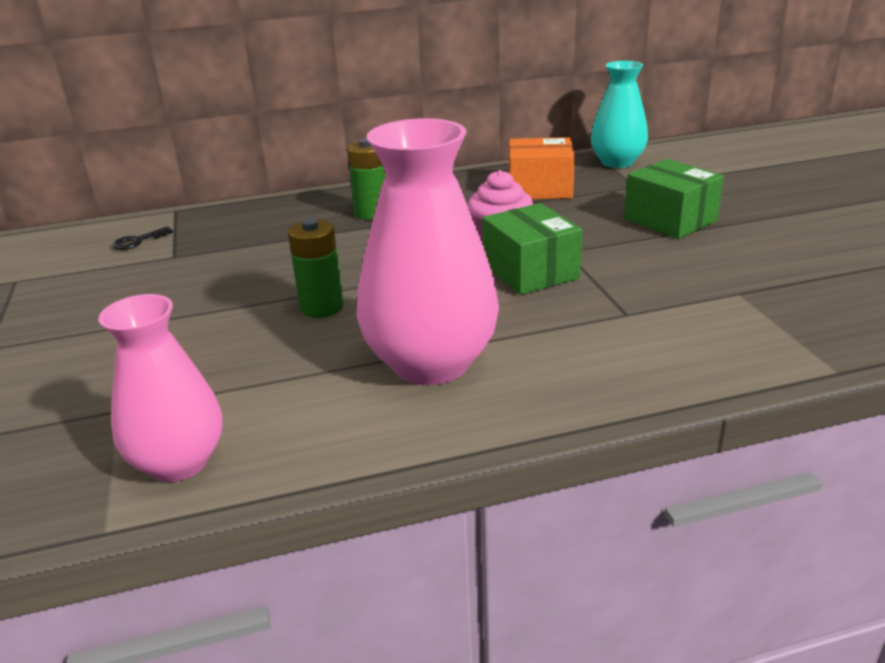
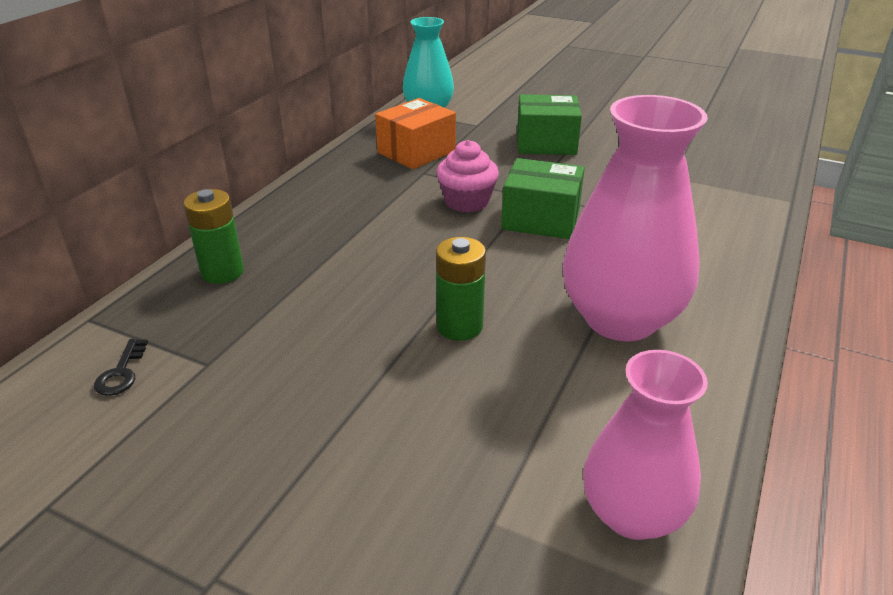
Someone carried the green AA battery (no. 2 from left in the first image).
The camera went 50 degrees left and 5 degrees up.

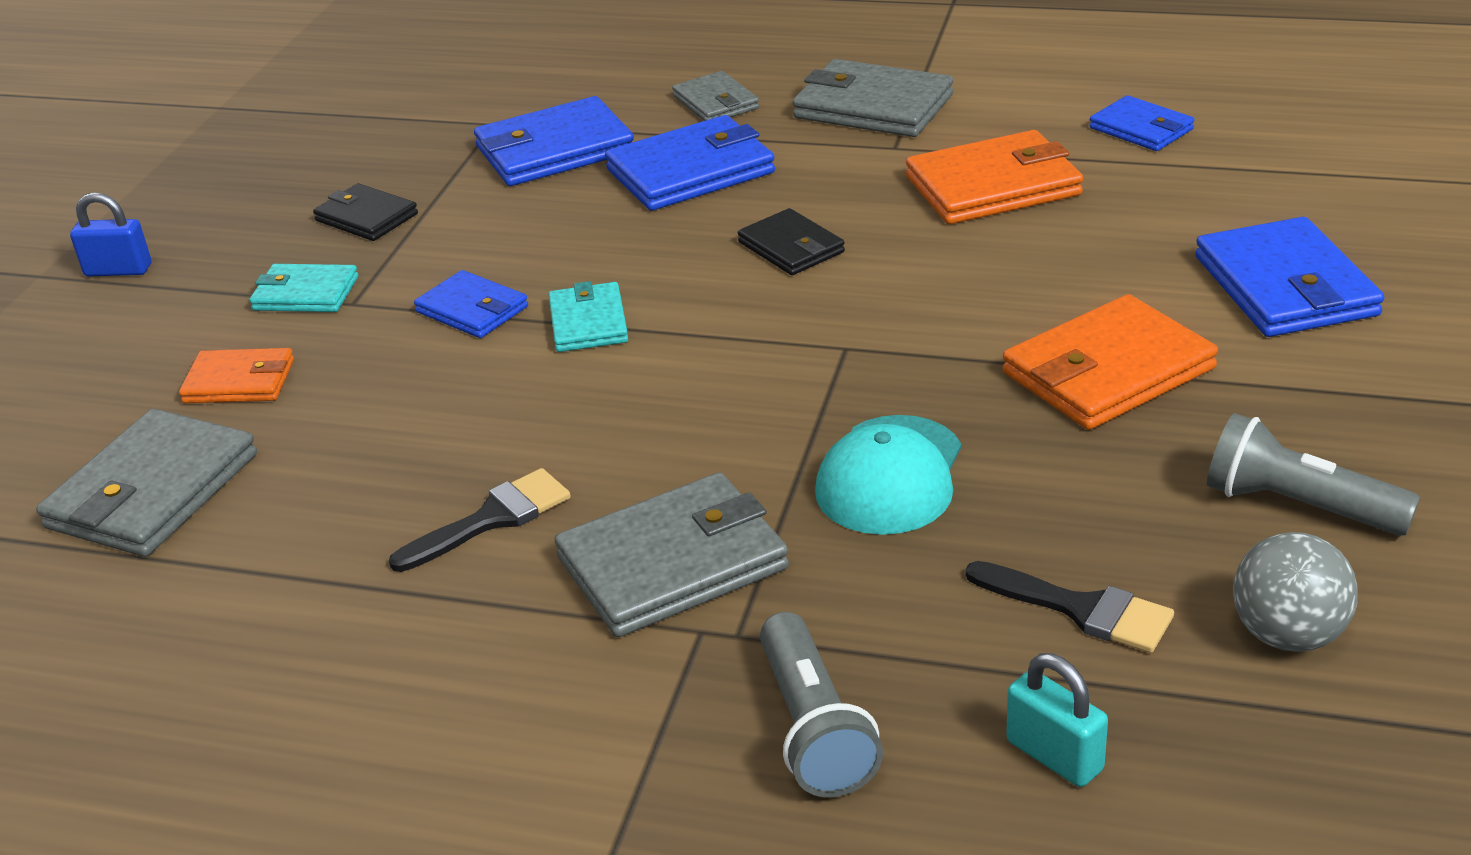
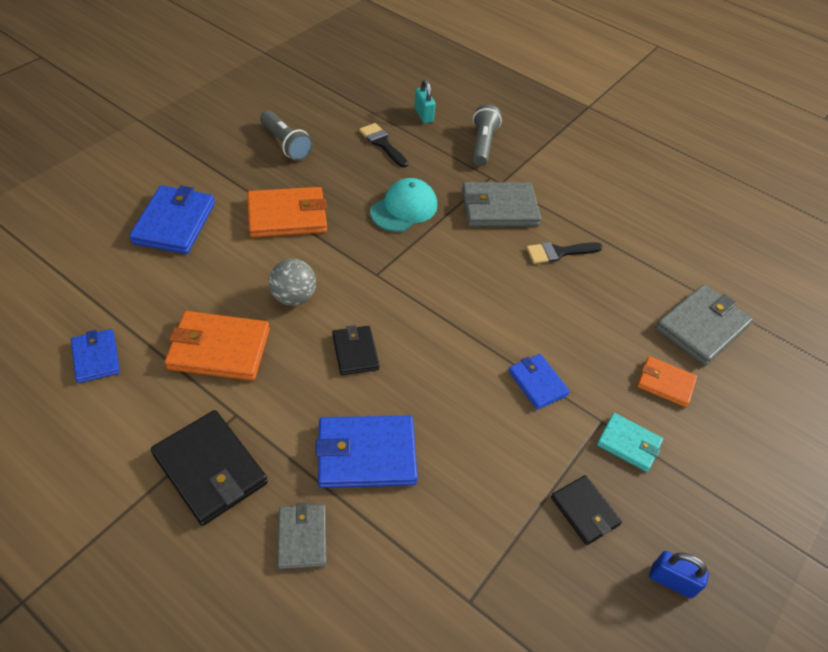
Someone took away the cobalt wallet (no. 2 from left).
Someone took away the turquoise wallet (no. 2 from left).
Someone carried the cobalt padlock.
Someone carried the ash-grey ball.
Someone repainted the ash-grey wallet (no. 4 from left), which became the black wallet (no. 1 from left).
The camera went 165 degrees left and 15 degrees up.

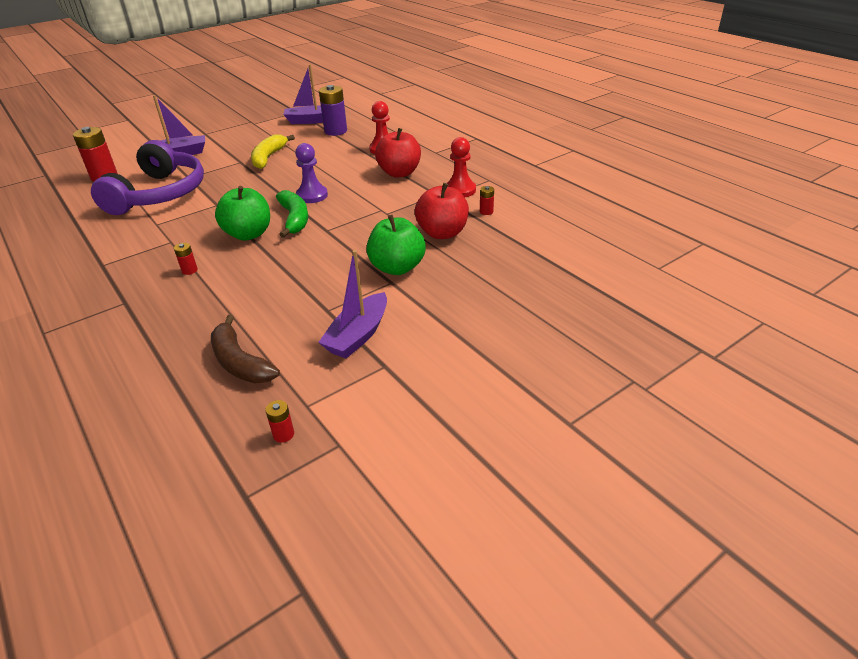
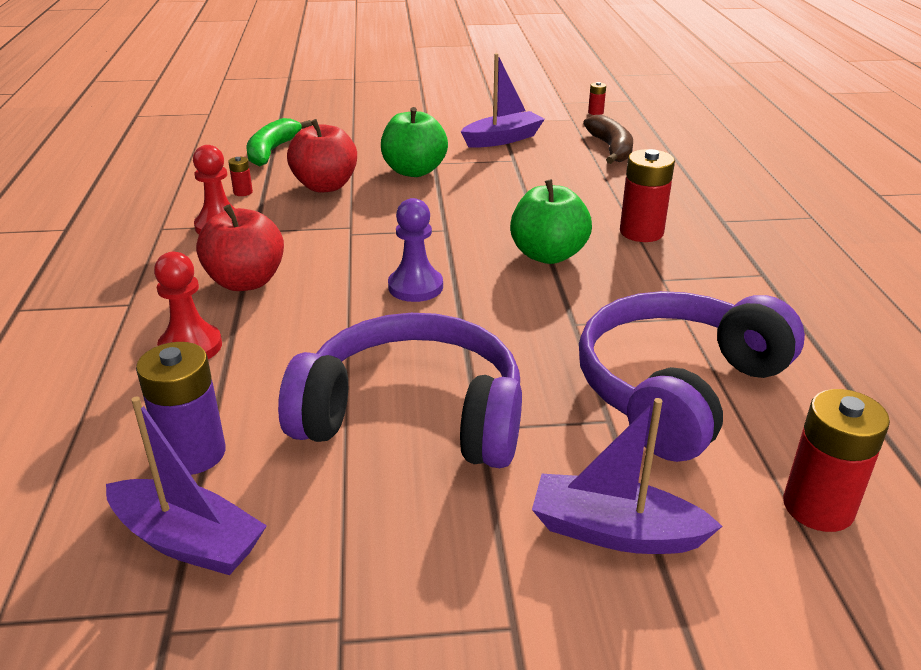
Someone carried the green banana fruit.
Someone swapped the bright yellow banana fruit for the royal purple over-ear headphones (no. 1 from left).
Someone scaled the red AA battery (no. 2 from left in the first image) by 2.12.
The camera went 150 degrees left and 5 degrees down.

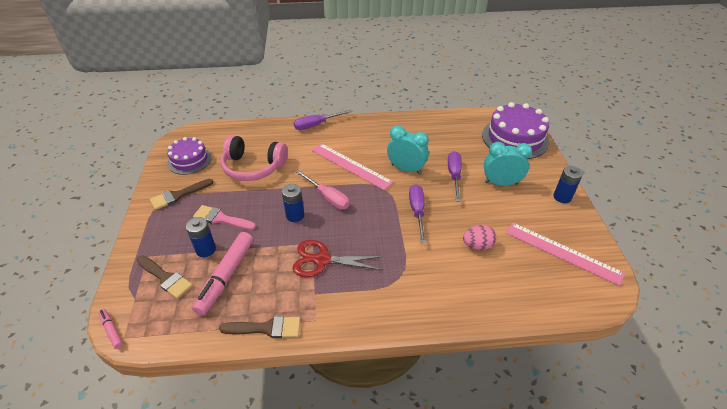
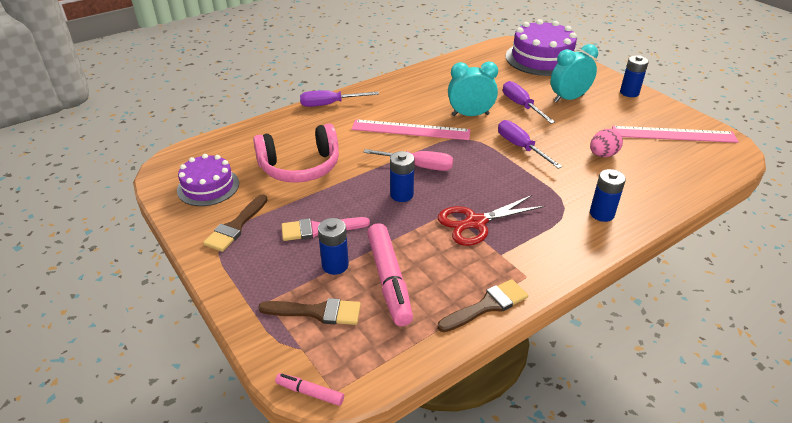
Someone put down the cobalt AA battery (no. 3 from left).
Someone rotated the royal purple flat screwdriver (no. 1 from left) by 45 degrees clockwise.
The camera went 30 degrees left and 5 degrees down.

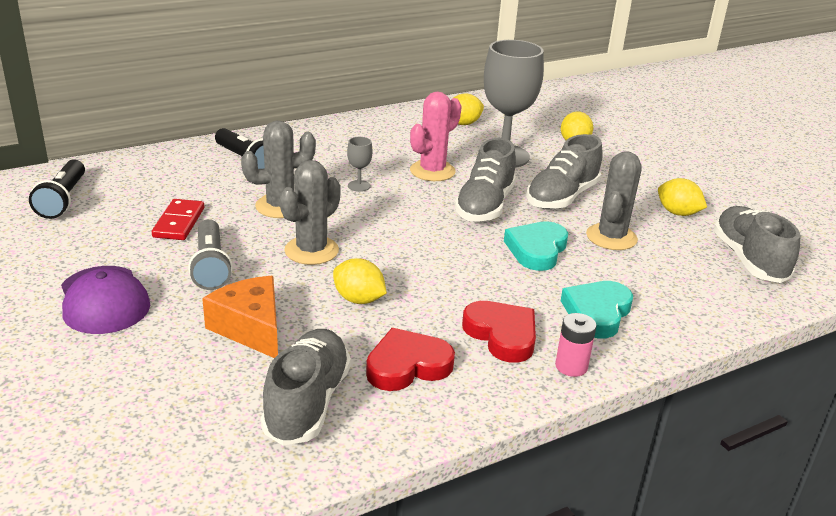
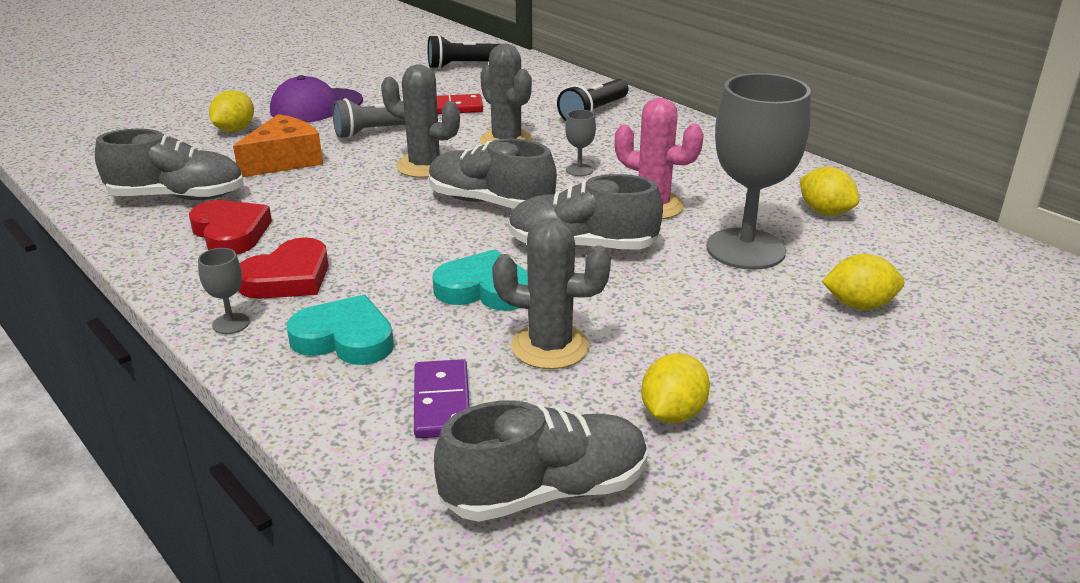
Someone put down the royal purple domino piece.
Someone carried the bright yellow citrus fruit (no. 1 from left).
Someone carried the ash-grey shoe (no. 3 from left in the first image).
Someone swapped the rosy AA battery for the ash-grey goblet (no. 1 from left).
The camera went 80 degrees right and 0 degrees up.

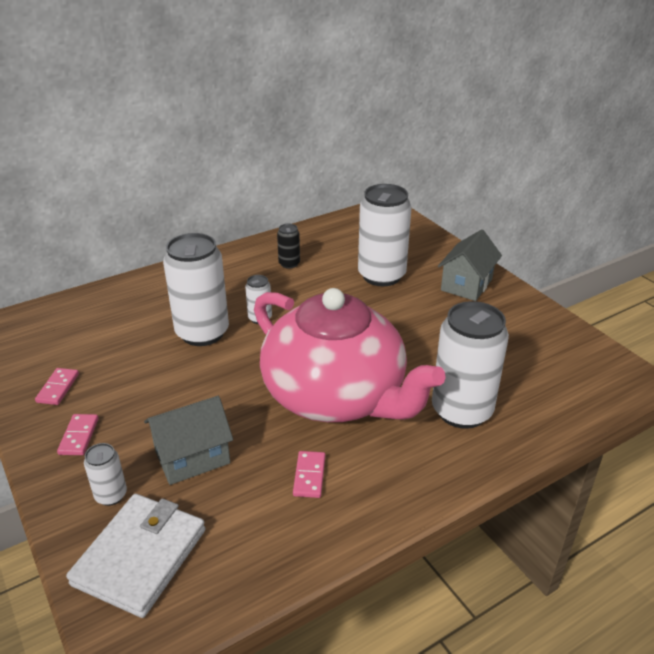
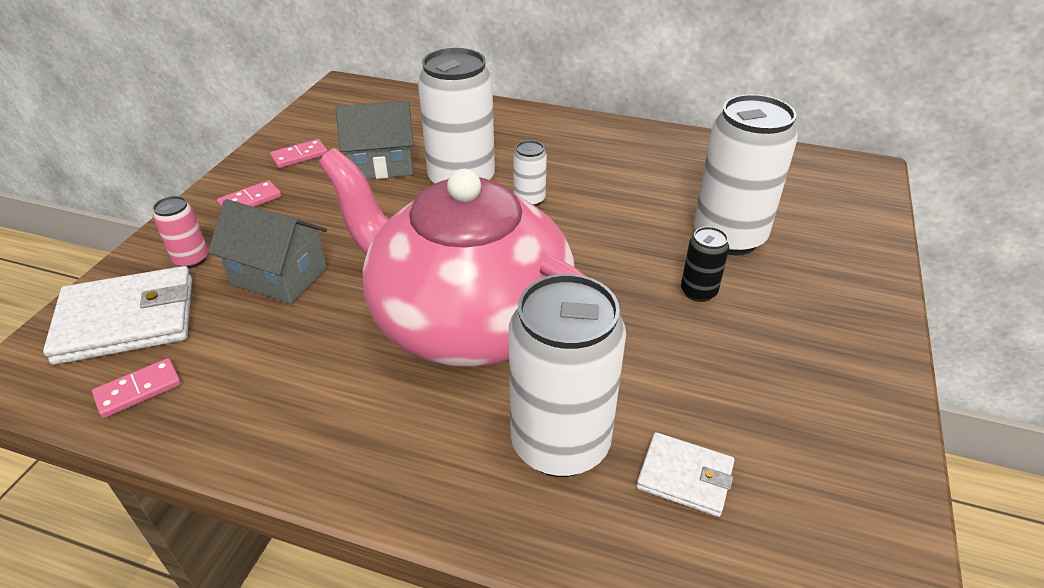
Someone put down the snow-white wallet (no. 2 from left).
Someone carried the black can.
Someone carried the rosy domino piece (no. 3 from left in the first image).
Someone carried the ash-grey house (no. 2 from left).
Someone repainted the snow-white can (no. 1 from left), which became the rosy can.
Someone rotated the rosy teapot by 120 degrees clockwise.
The camera went 50 degrees right and 5 degrees up.

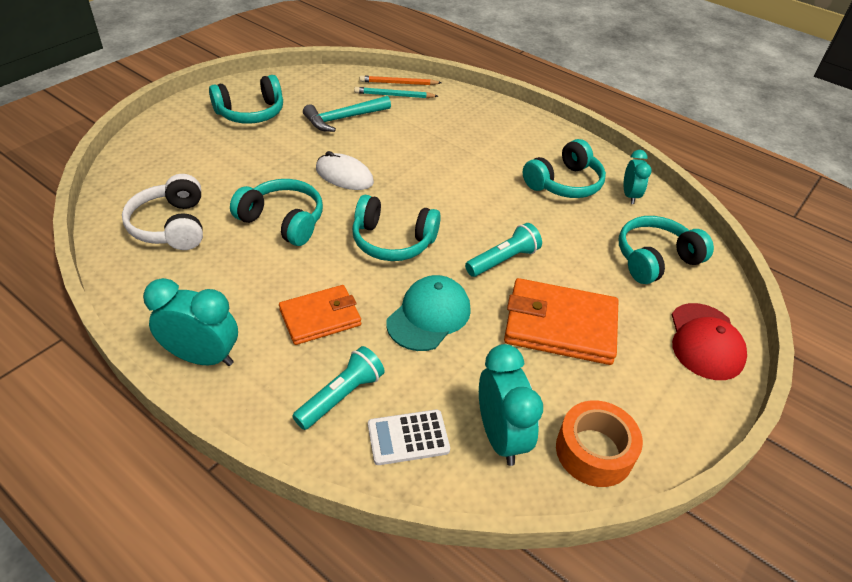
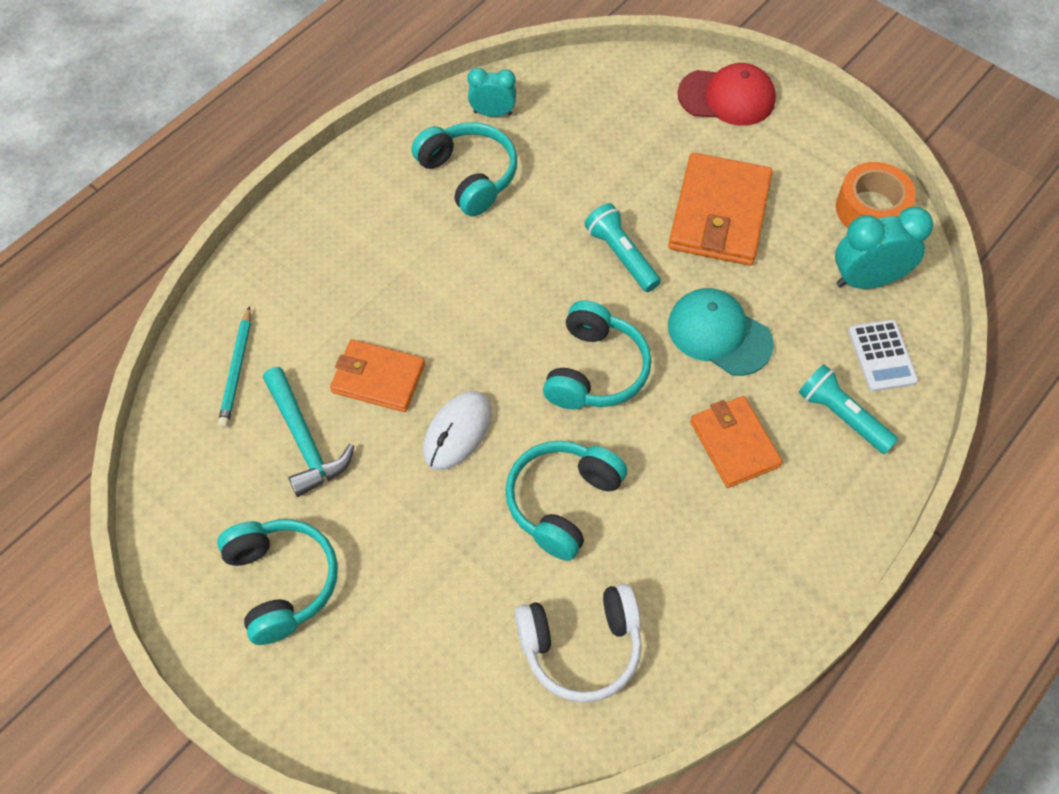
Someone took away the turquoise bedside clock (no. 1 from left).
Someone took away the orange pencil.
Someone took away the turquoise over-ear headphones (no. 5 from left).
Someone put down the orange wallet (no. 1 from left).
The camera went 85 degrees left and 15 degrees up.

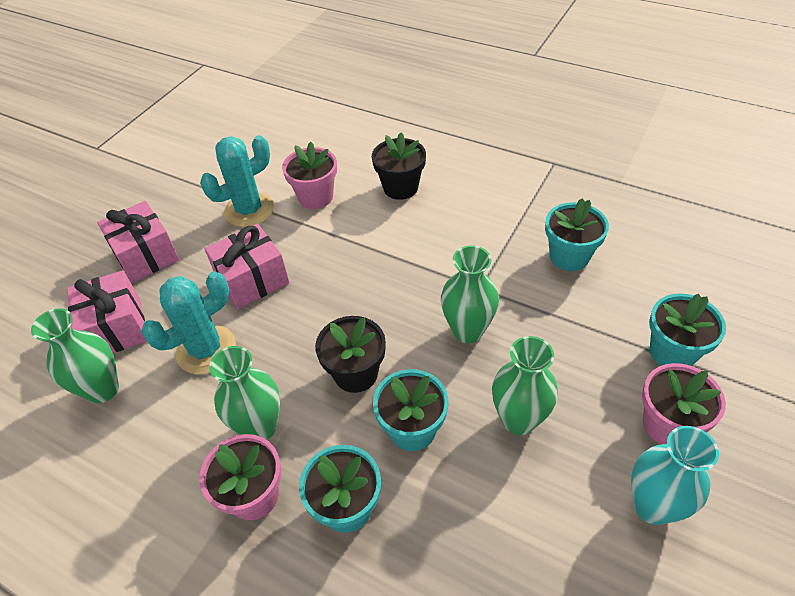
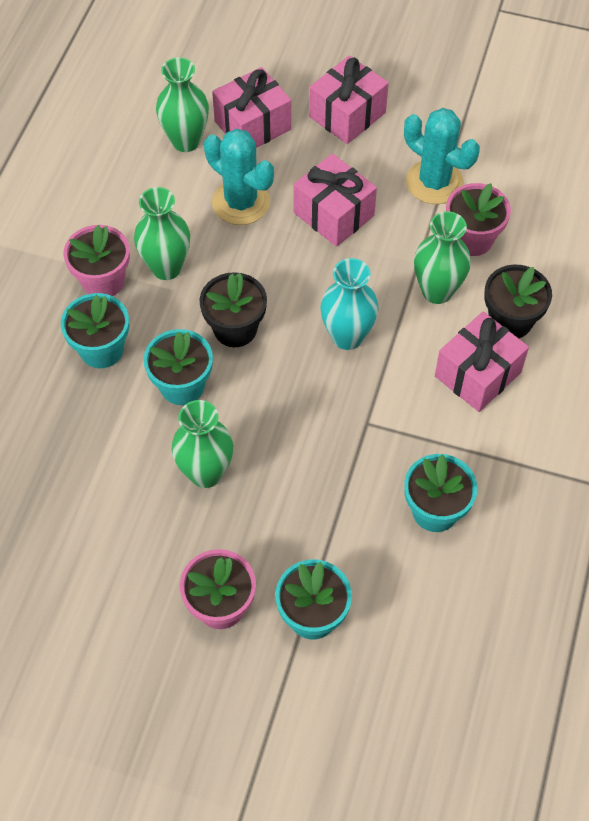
Someone put down the rosy present (no. 4 from left).
Someone carried the green flower vase (no. 3 from left in the first image).
Someone carried the turquoise flower vase.
The camera went 75 degrees right and 10 degrees up.

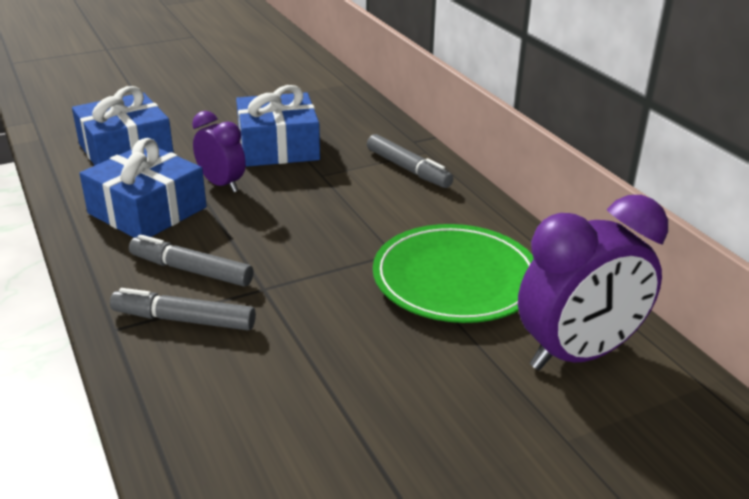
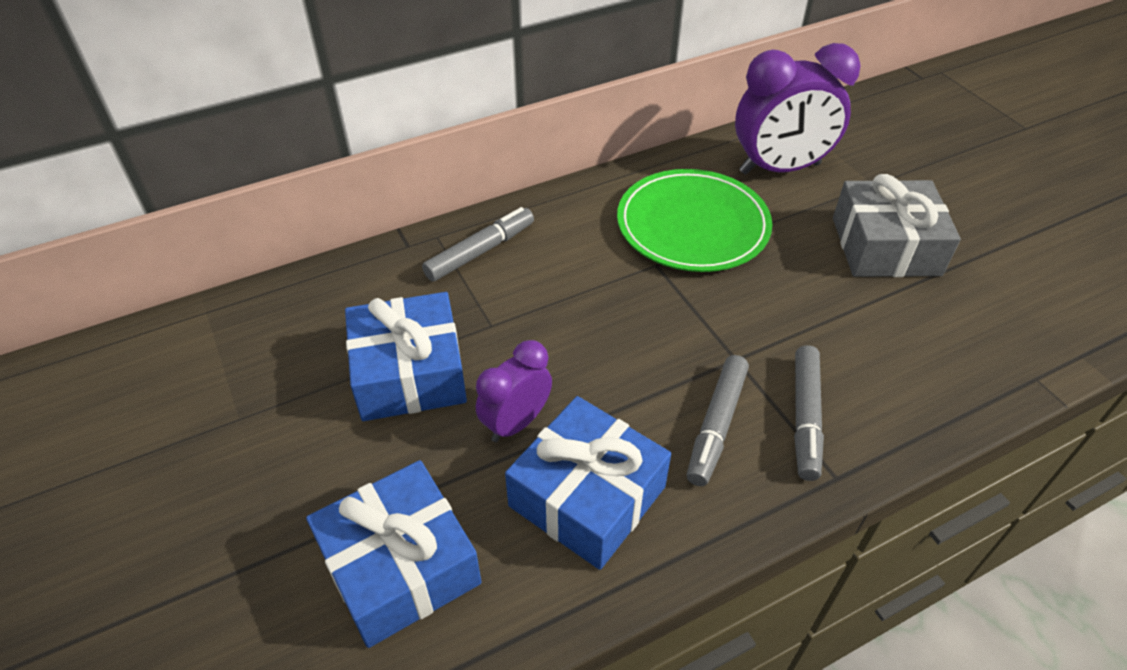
Someone put down the ash-grey present.
Someone rotated the royal purple bedside clock (no. 2 from left) by 105 degrees clockwise.
The camera went 90 degrees left and 15 degrees up.

